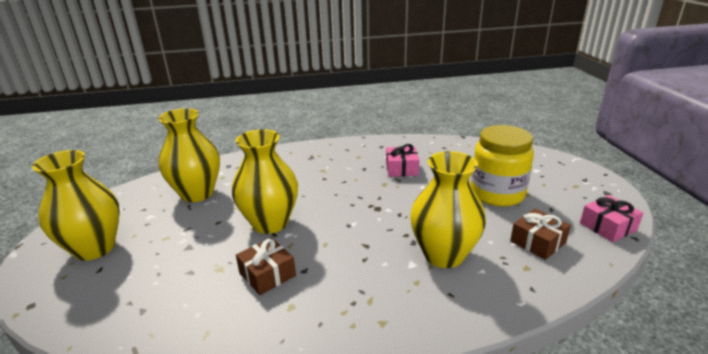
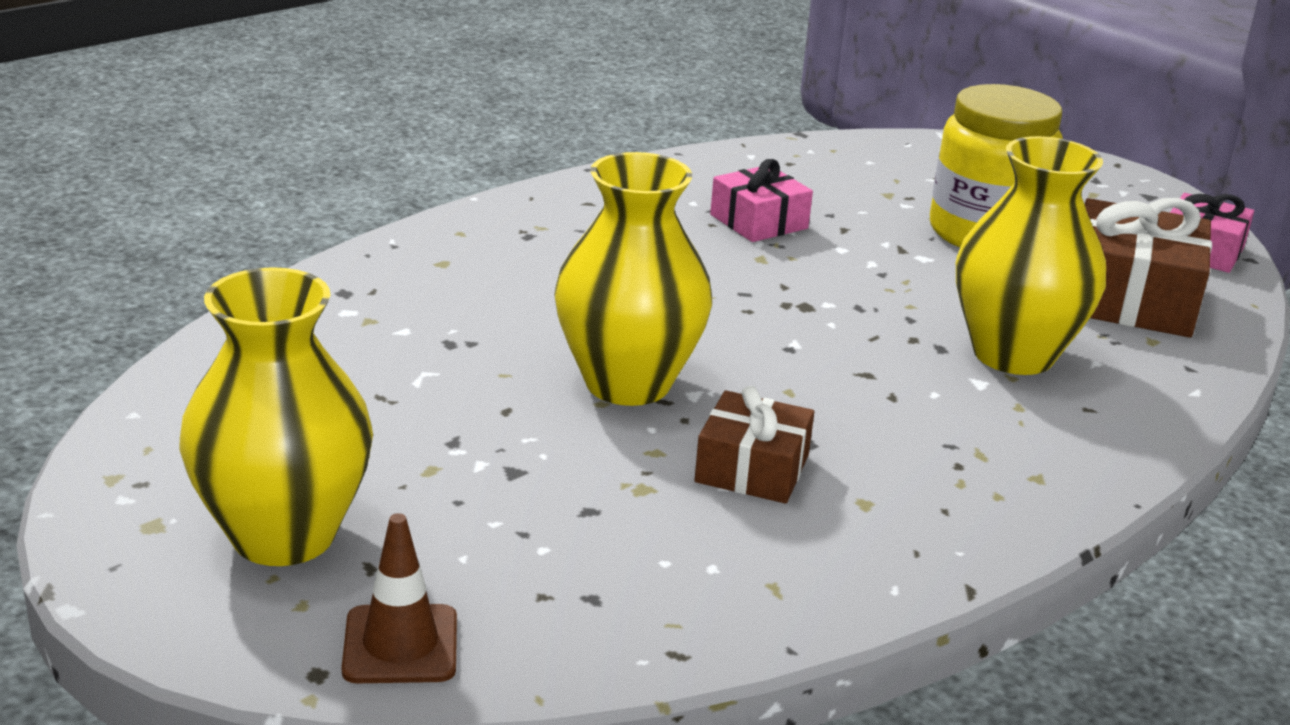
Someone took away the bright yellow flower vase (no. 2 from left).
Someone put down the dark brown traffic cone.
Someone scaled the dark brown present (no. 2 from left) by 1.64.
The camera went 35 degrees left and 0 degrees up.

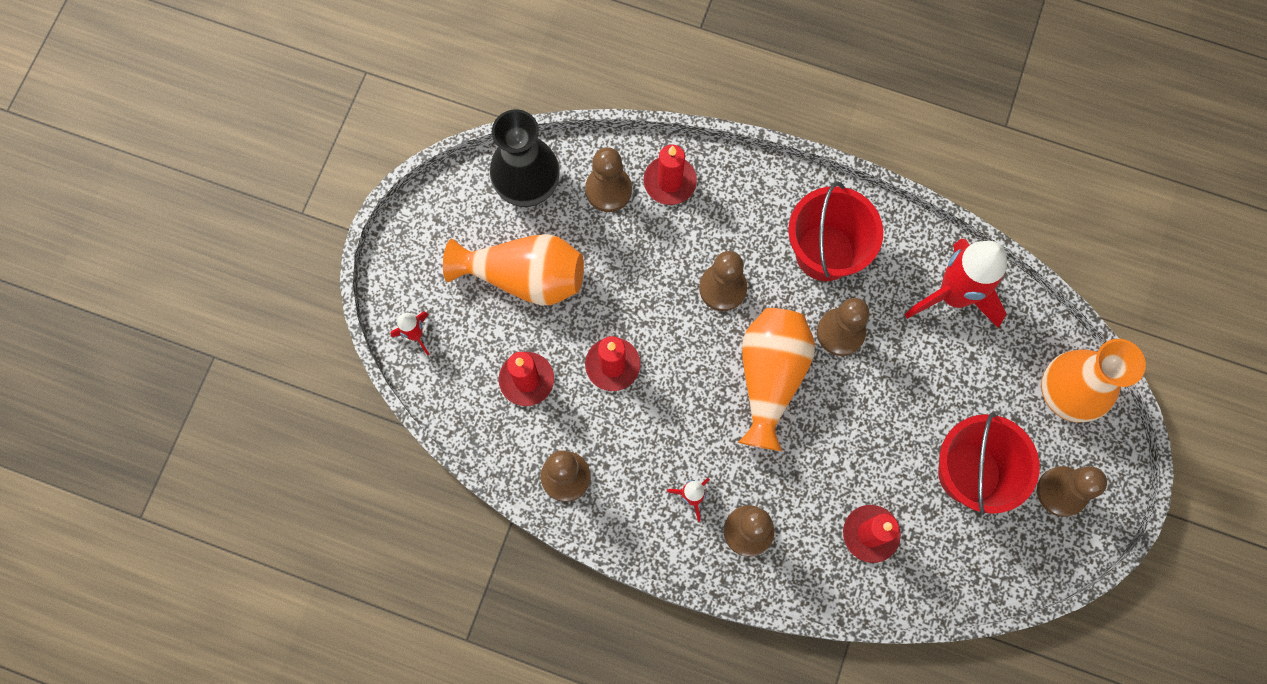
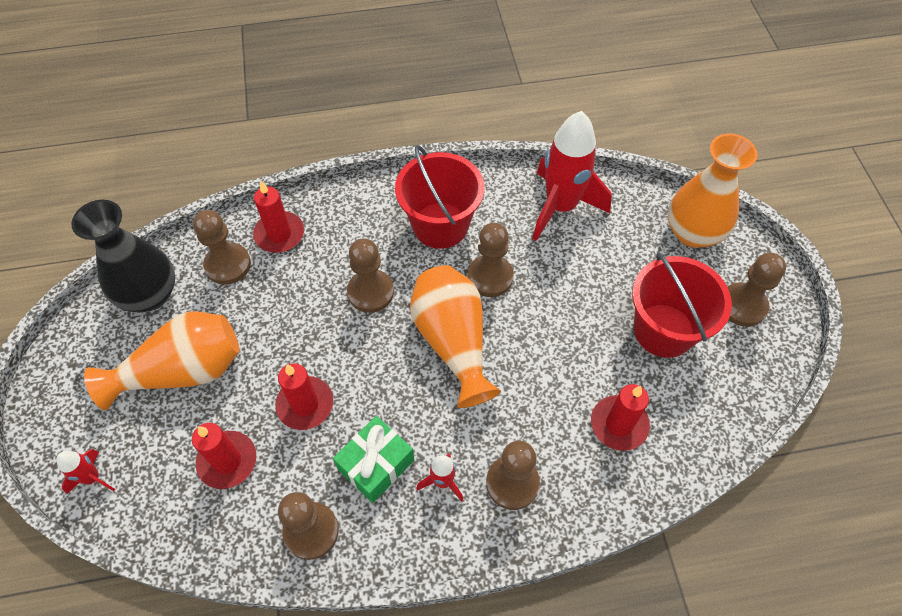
Someone put down the green present.
The camera went 30 degrees left and 15 degrees down.

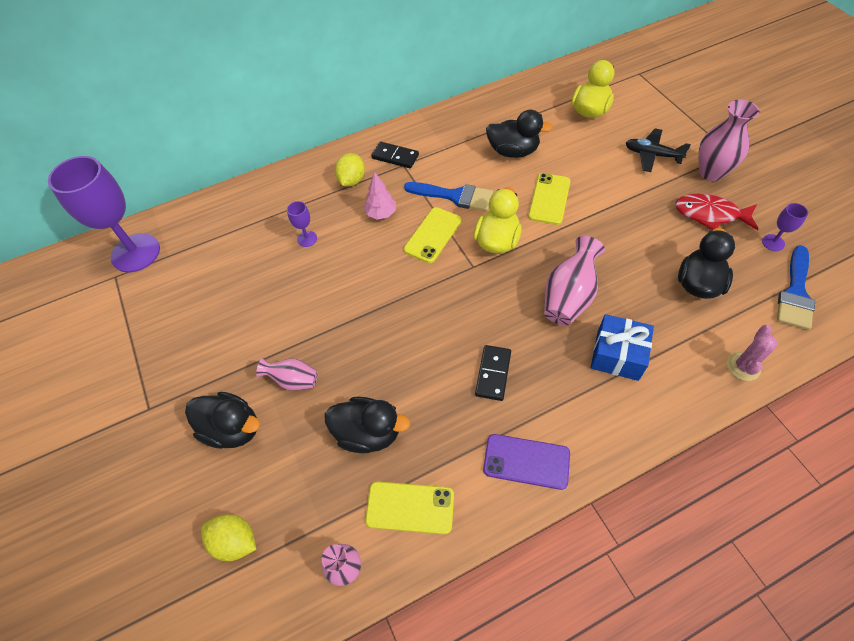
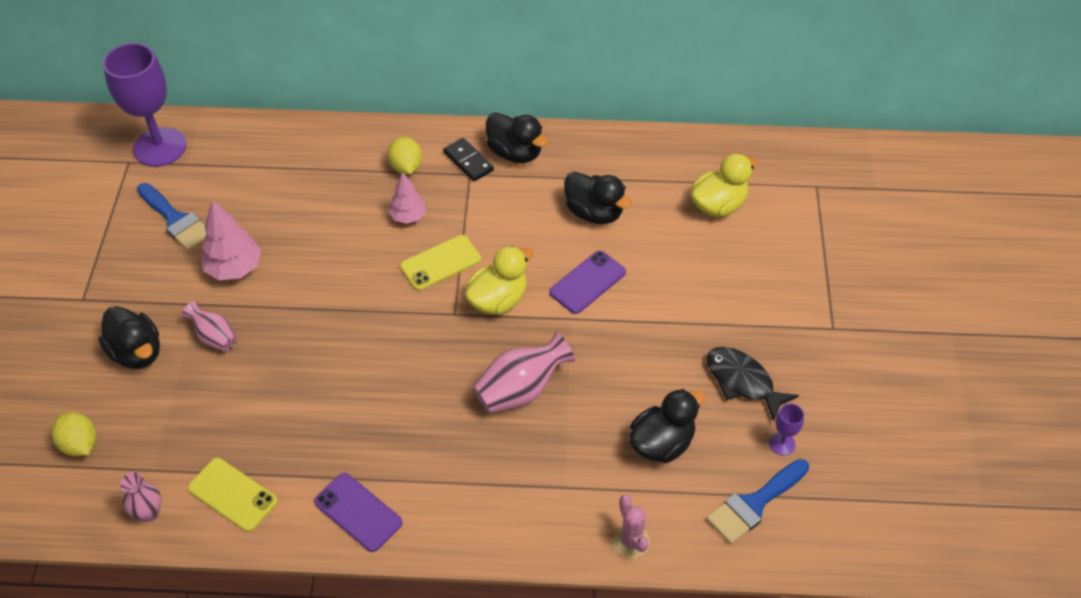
Someone took away the royal purple goblet (no. 2 from left).
Someone took away the black domino piece (no. 2 from left).
Someone took away the cobalt present.
Someone took away the black toy plane.
Someone took away the rosy flower vase (no. 4 from left).
Someone put down the rosy fir tree (no. 1 from left).
Someone carried the black rubber duck (no. 2 from left).
Someone carried the cobalt brush (no. 1 from left).
Someone repainted the bright yellow phone (no. 3 from left), which became the royal purple phone (no. 2 from left).
Someone repainted the red fish, which became the black fish.
Someone rotated the bright yellow citrus fruit (no. 2 from left) by 60 degrees counterclockwise.
Someone rotated the rosy saguaro cactus by 75 degrees counterclockwise.
The camera went 25 degrees right and 5 degrees down.

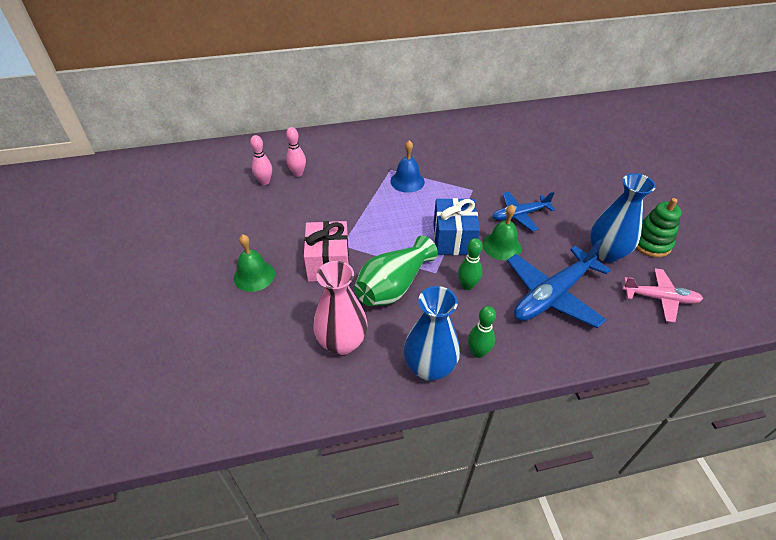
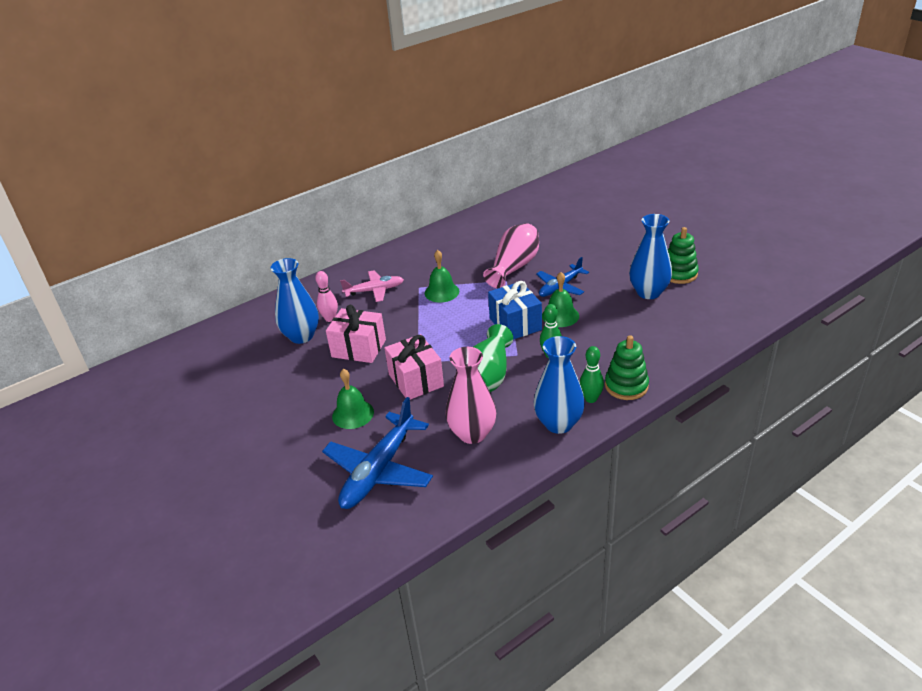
Someone put down the rosy present (no. 1 from left).
Someone put down the rosy flower vase (no. 2 from left).
Someone put down the green stacking rings (no. 1 from left).
Someone carried the cobalt toy plane (no. 2 from left in the first image).
Someone carried the rosy toy plane.
Someone swapped the rosy bowling pin (no. 1 from left) for the cobalt flower vase (no. 1 from left).
Someone repainted the cobalt bell, which became the green bell (no. 2 from left).
The camera went 20 degrees left and 10 degrees down.

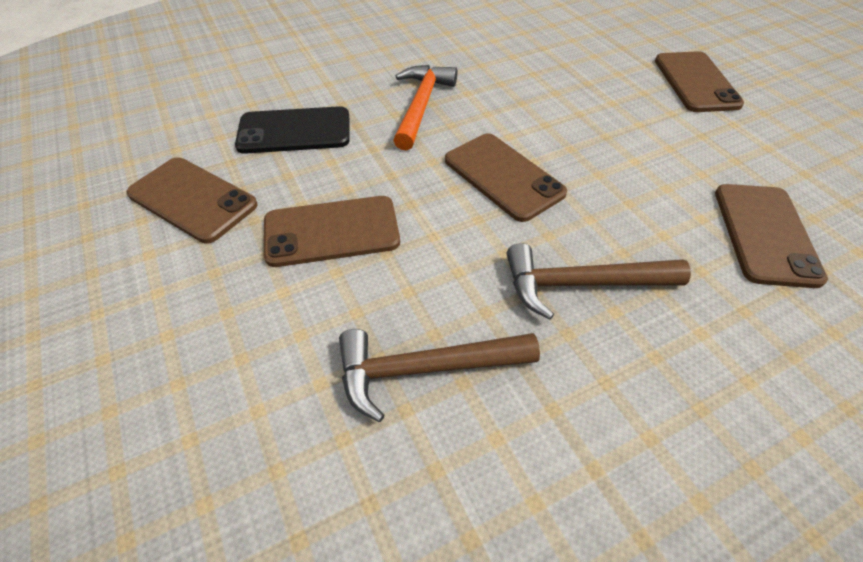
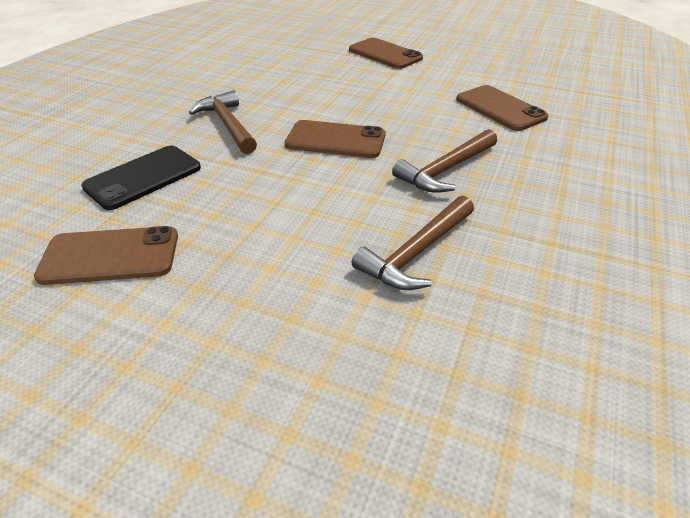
Someone took away the dark brown phone (no. 2 from left).
Someone repainted the orange carpenter's hammer, which became the dark brown carpenter's hammer (no. 1 from left).
The camera went 40 degrees left and 10 degrees down.

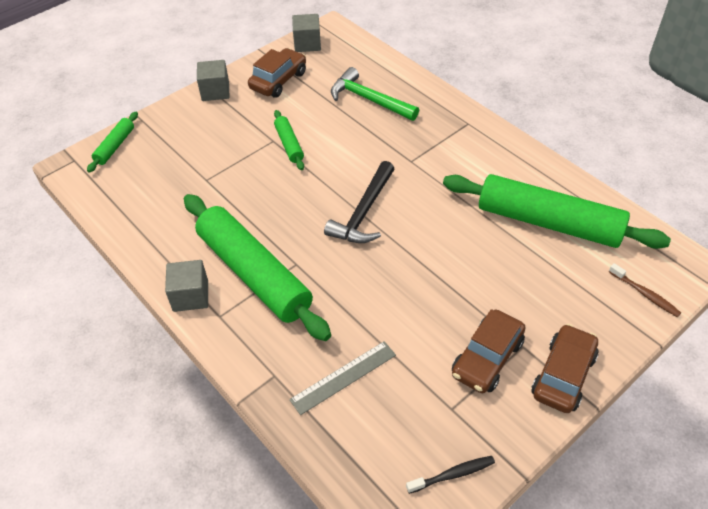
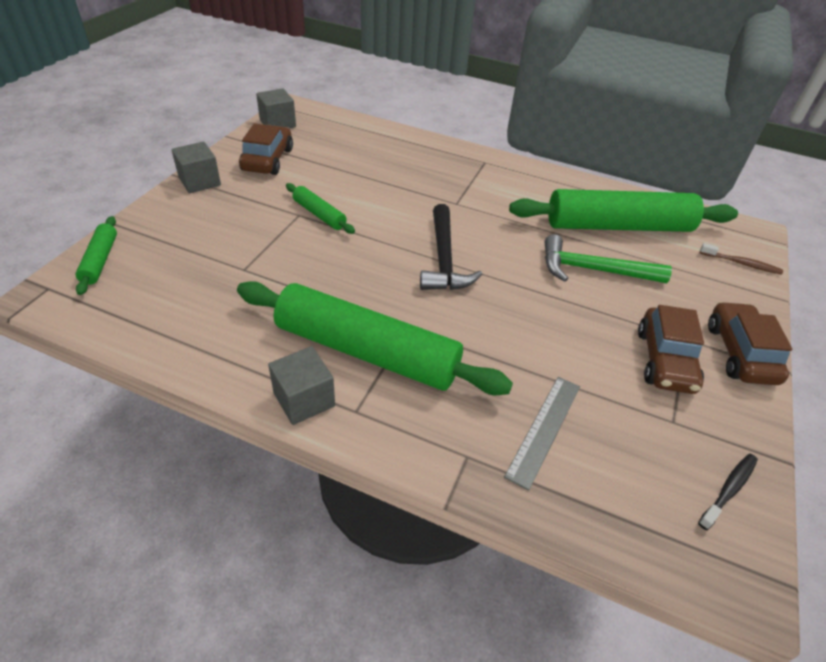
Someone carried the green carpenter's hammer.
The camera went 30 degrees left and 5 degrees down.

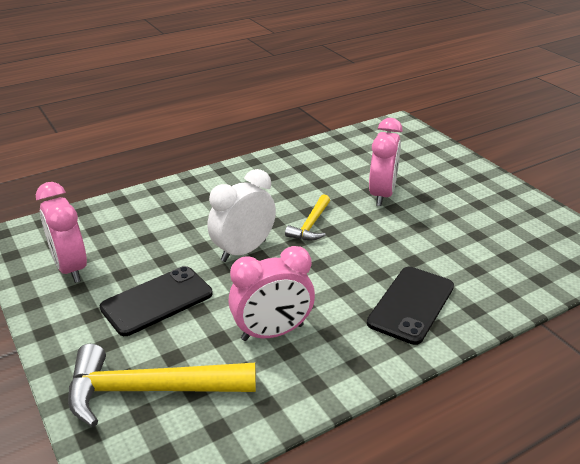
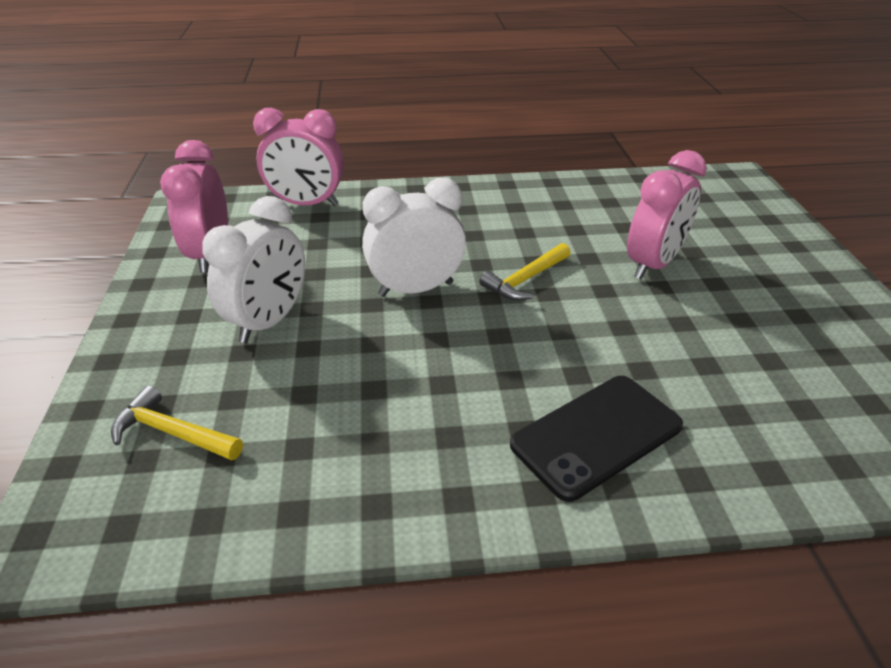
Someone carried the rosy bedside clock (no. 2 from left).
Someone swapped the black phone (no. 1 from left) for the snow-white bedside clock (no. 1 from left).
Someone scaled the bright yellow carpenter's hammer (no. 1 from left) by 0.54.
The camera went 25 degrees right and 5 degrees up.

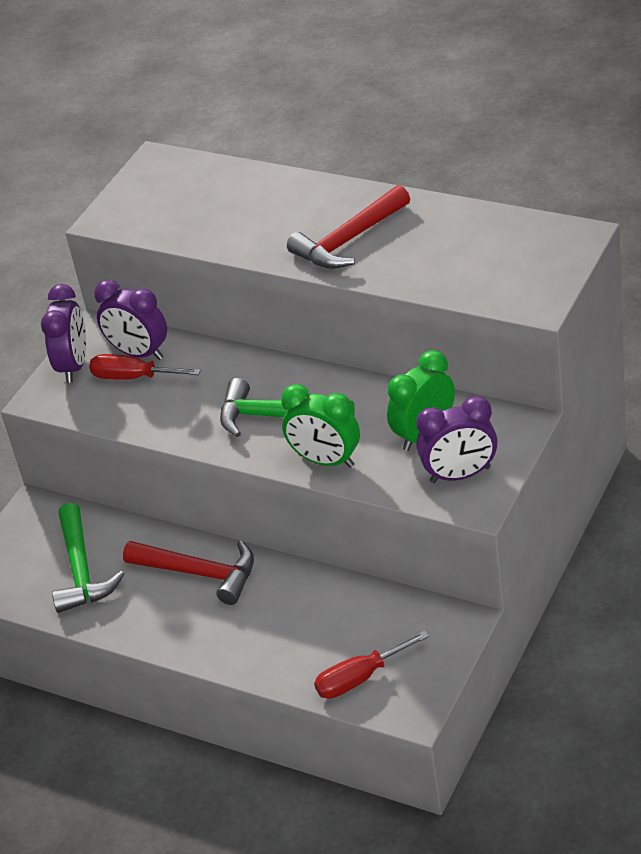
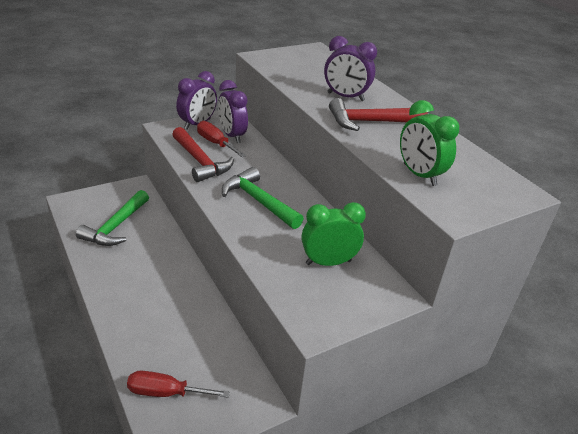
Someone carried the red carpenter's hammer (no. 1 from left).
Someone carried the green bedside clock (no. 1 from left in the first image).
Someone carried the royal purple bedside clock (no. 3 from left).
The camera went 25 degrees right and 5 degrees down.

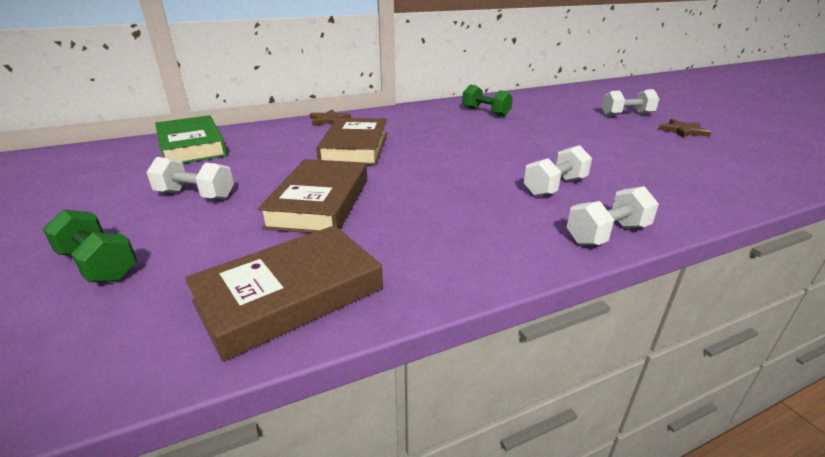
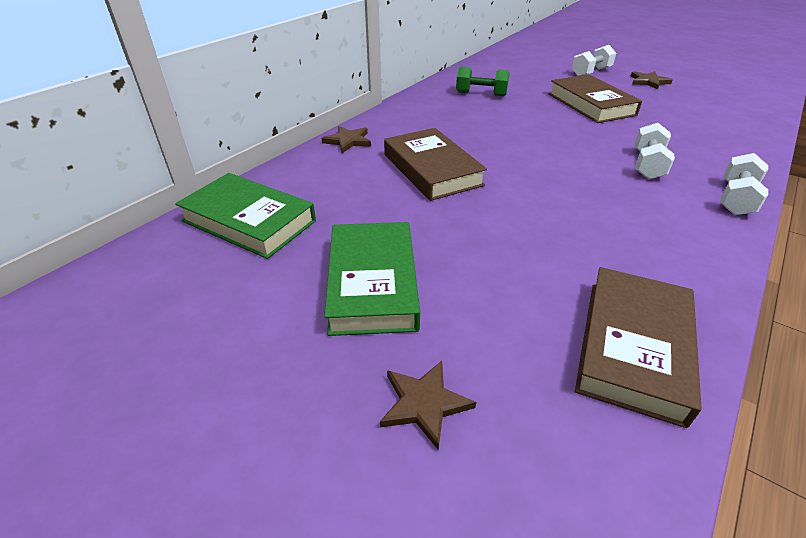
Someone carried the dark brown hardcover (no. 2 from left).
Someone swapped the green dumbbell (no. 1 from left) for the dark brown star shape (no. 2 from left).
Someone swapped the snow-white dumbbell (no. 1 from left) for the green hardcover (no. 2 from left).
The camera went 30 degrees left and 10 degrees up.

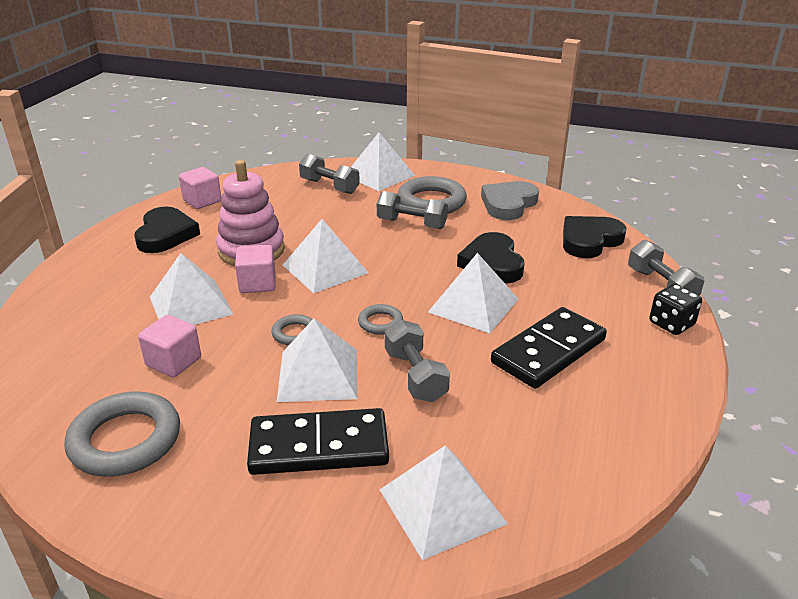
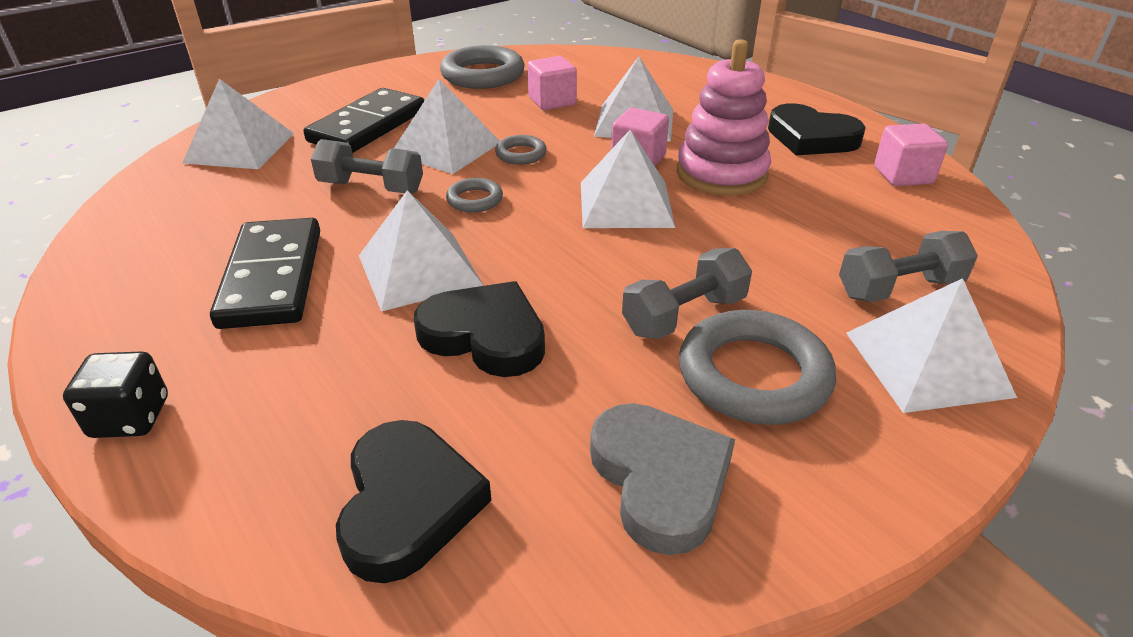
Someone took away the ash-grey dumbbell (no. 4 from left).
The camera went 125 degrees right and 5 degrees up.

